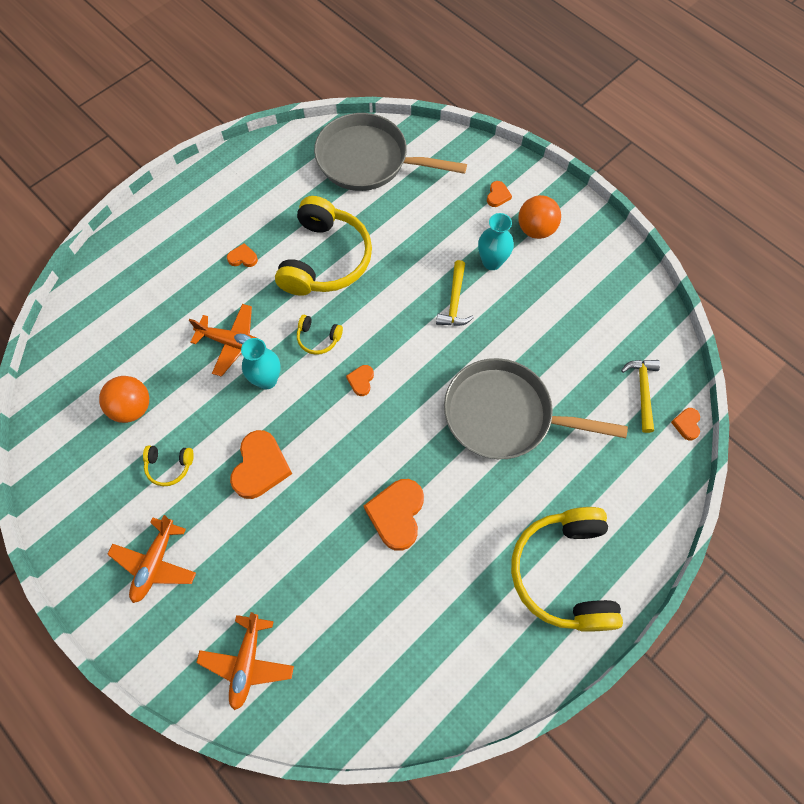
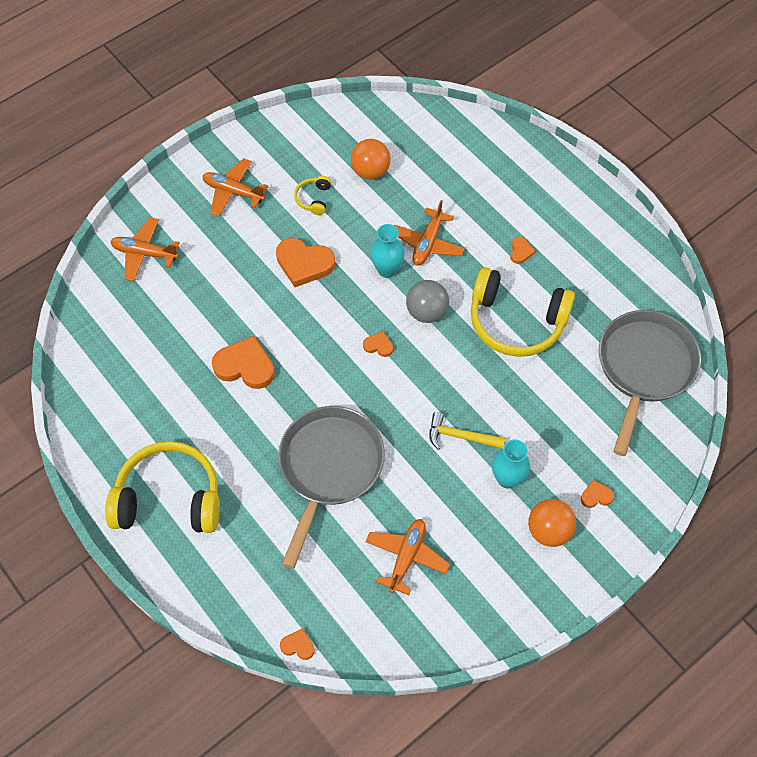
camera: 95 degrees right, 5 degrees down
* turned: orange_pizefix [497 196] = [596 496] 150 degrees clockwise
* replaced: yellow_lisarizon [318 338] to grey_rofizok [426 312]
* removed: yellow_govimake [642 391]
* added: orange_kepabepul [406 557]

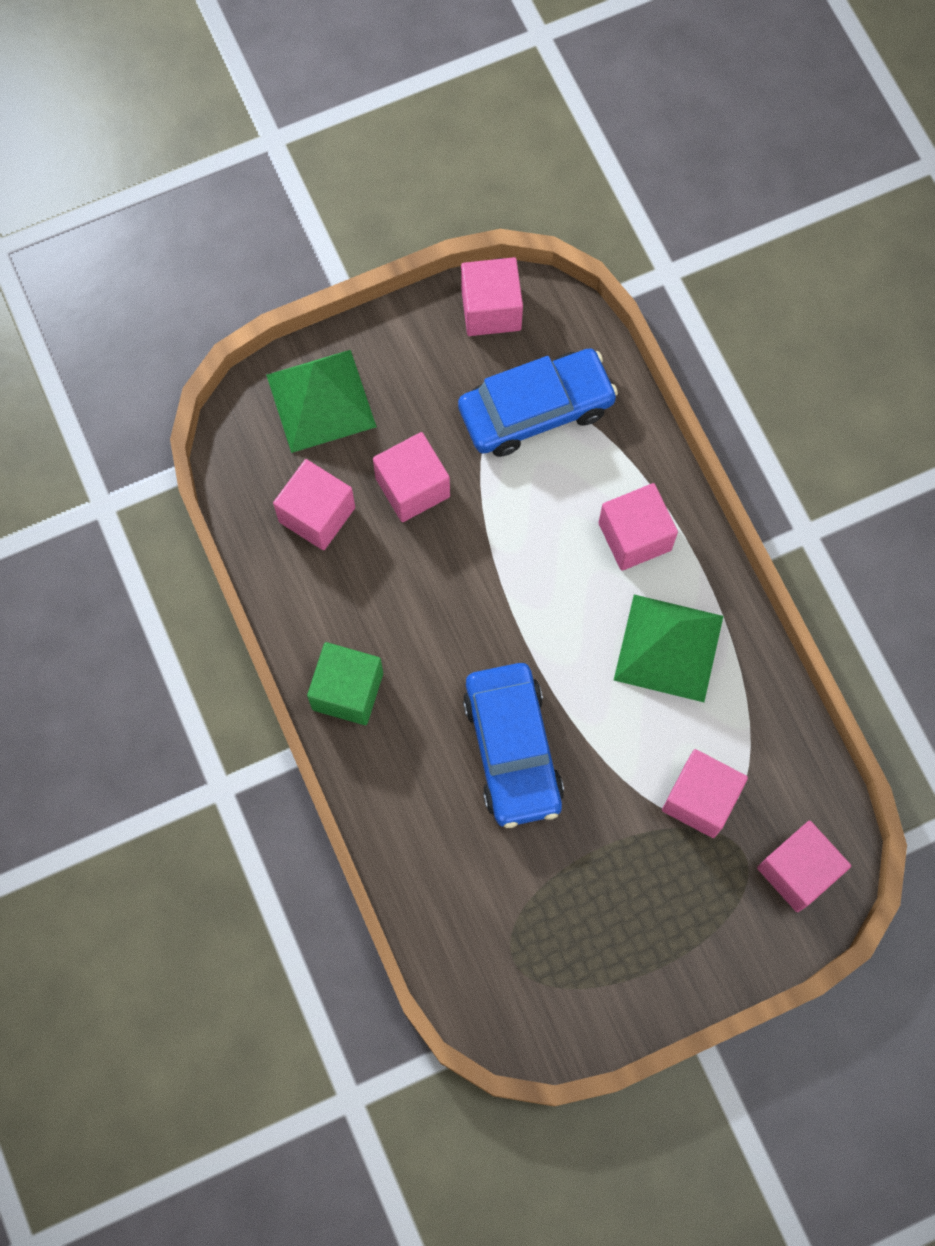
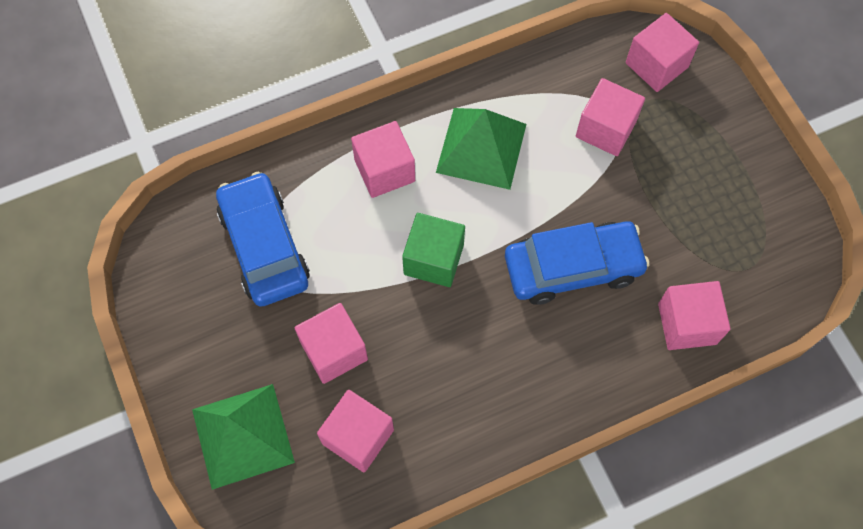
camera: 90 degrees left, 5 degrees down
* moved: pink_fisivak [491 309] to [687 324]
* moved: green_fisivak [347 691] to [433 259]

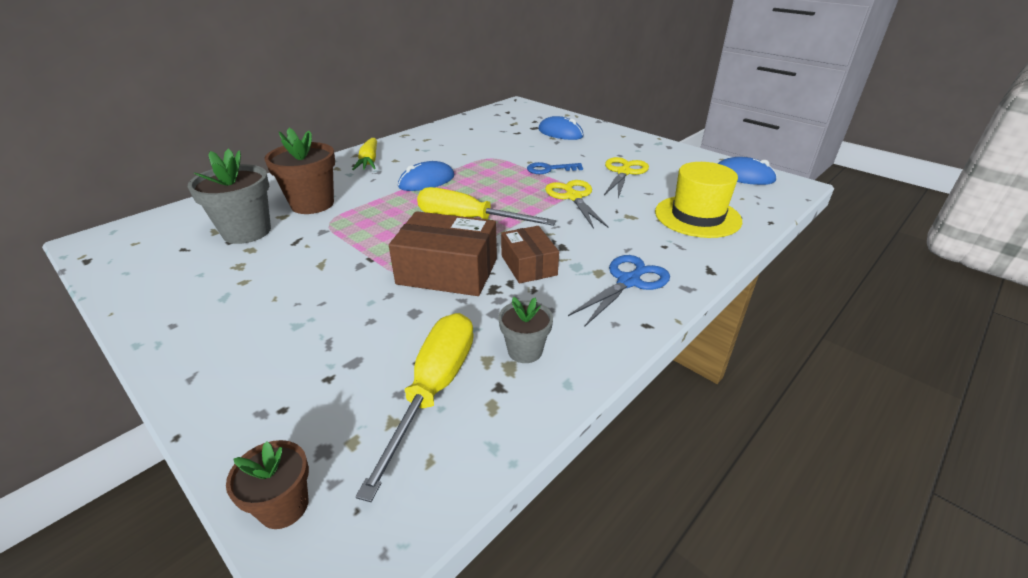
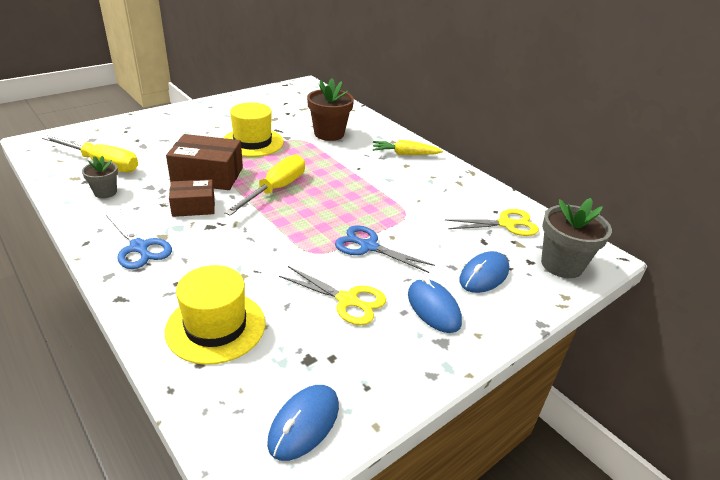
camera: 95 degrees right, 0 degrees up
* moved: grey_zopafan [247 232] to [561 265]
* moved: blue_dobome [426 181] to [433 308]
* replaced: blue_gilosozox [549 169] to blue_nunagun [368 246]
* moved: yellow_nunagun [573 197] to [506 224]
* turned: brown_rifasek [447 271] = [207 175] 75 degrees clockwise
* removed: brown_zopafan [284 506]
* added: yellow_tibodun [252 142]

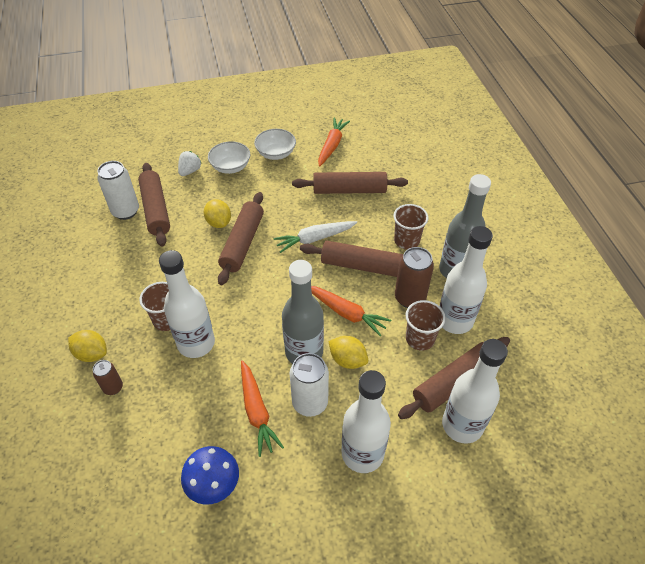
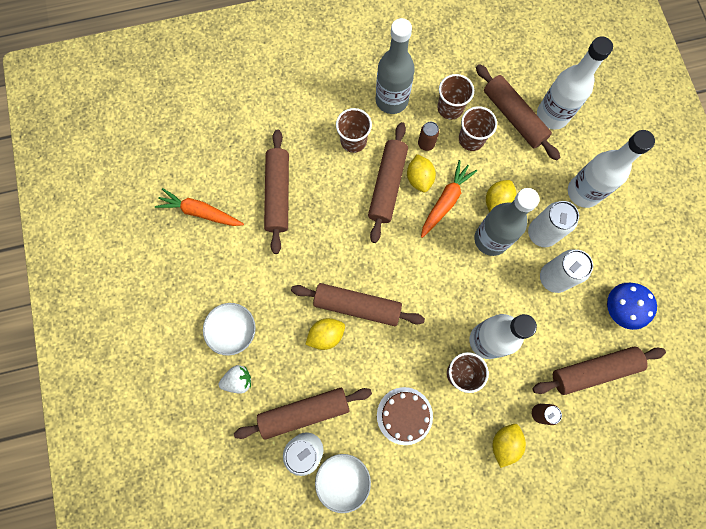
camera: 90 degrees left, 25 degrees up
* moved: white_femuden [276 153] to [343 480]
* turned: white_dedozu [190 171] = [238 380] 135 degrees clockwise
* removed: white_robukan [314 239]
* replaced: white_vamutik [455 320] to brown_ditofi [450 108]
* resized: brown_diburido [410 298] = [426 144] x0.58
* replaced: orange_robukan [257 411] to white_diburido [553 278]
* added: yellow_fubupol [419 178]
* added: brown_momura [594 371]
* added: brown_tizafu [404 415]

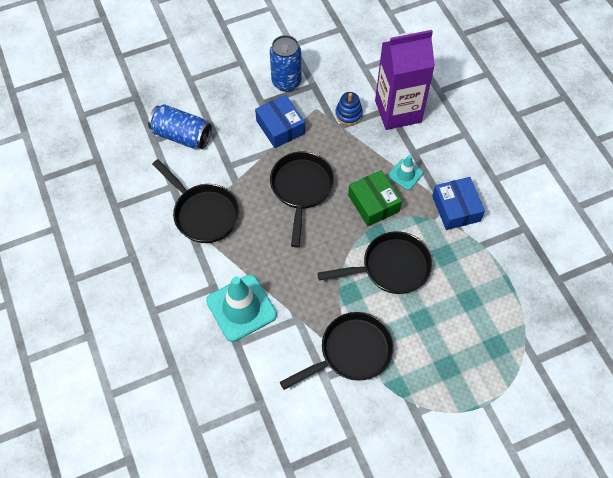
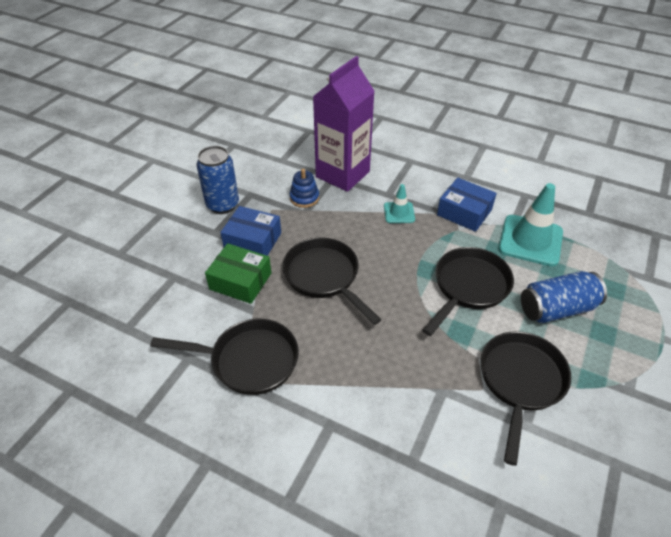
camera: 40 degrees left, 15 degrees down
* moved: blue_diburido [182 135] to [556 308]
* moved: green_rifasek [373 203] to [240 281]
* moved: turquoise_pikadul [241 308] to [530 240]

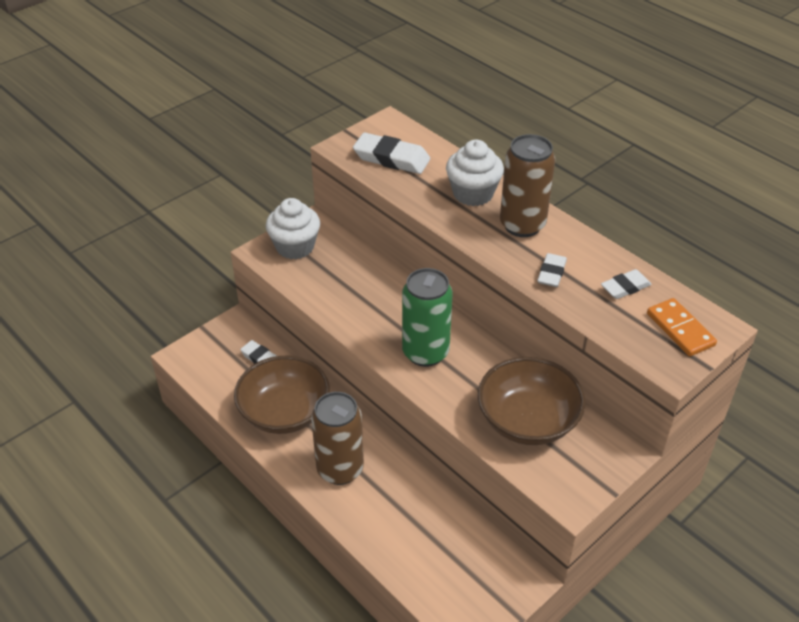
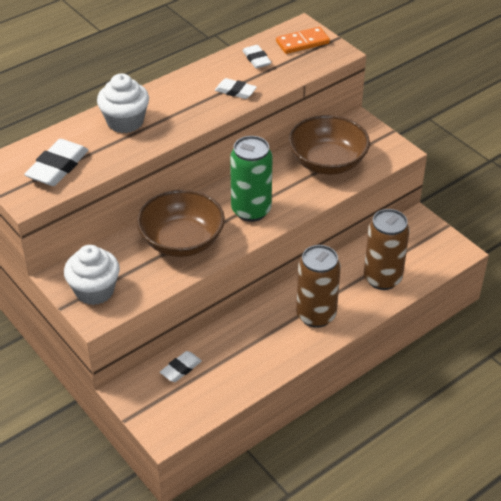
camera: 85 degrees left, 0 degrees up
* moved: brown_diburido [522 225] to [382 278]
* moved: brown_femuden [284 412] to [182 241]

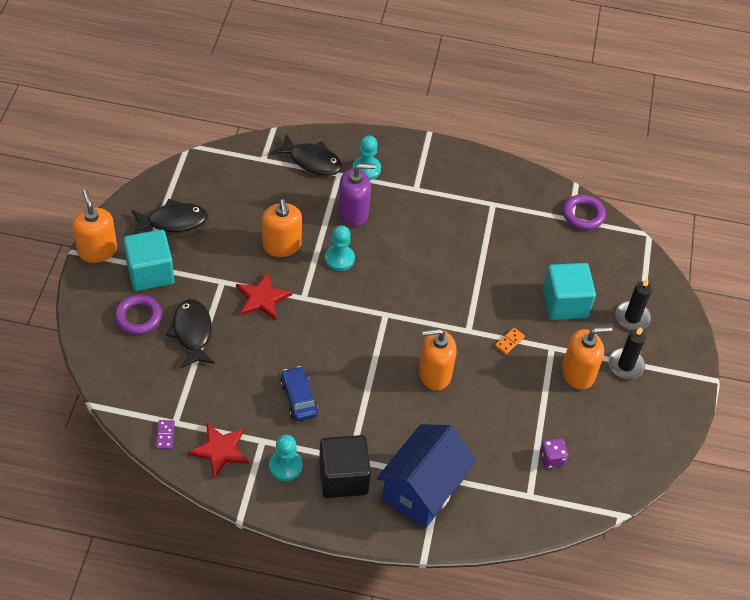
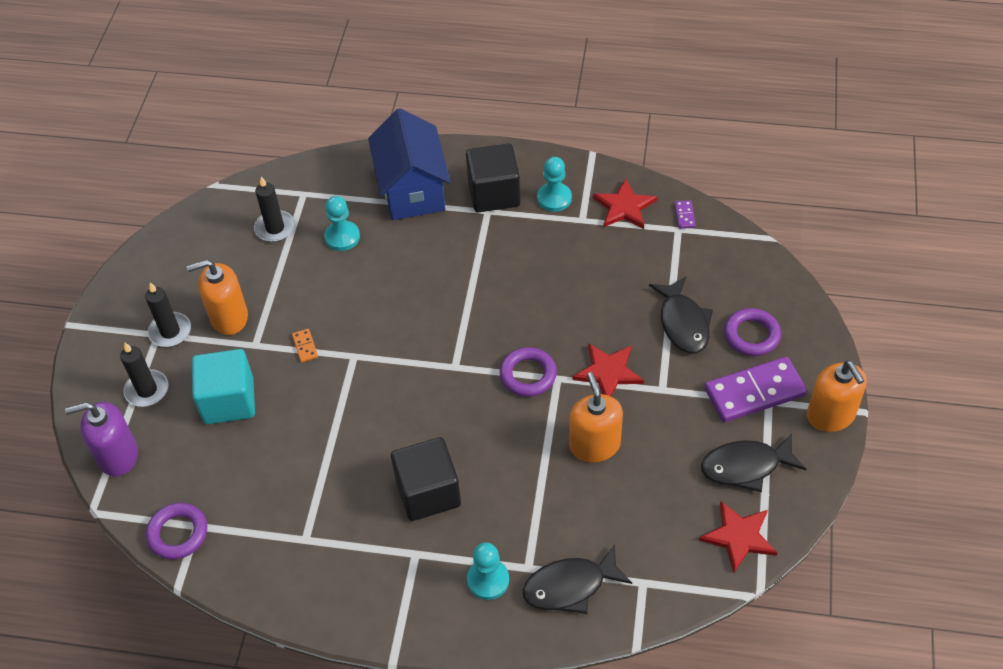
camera: 175 degrees left, 0 degrees up
* turned: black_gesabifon [312 161] = [570 586] 45 degrees counterclockwise
* moved: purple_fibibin [353 213] to [118 456]
* moved: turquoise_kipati [339 259] to [342 237]
* replaced: turquoise_fisivak [150 272] to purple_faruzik [754 392]
* removed: orange_fibibin [434 374]
* turned: orange_faruzik [509 341] = [305 346] 60 degrees counterclockwise
* removed: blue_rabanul [298 398]
* turned: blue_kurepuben [422 489] = [412 190] 45 degrees counterclockwise
* replaced: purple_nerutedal [551 458] to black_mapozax [275 228]
* added: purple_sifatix [528 375]
* added: black_fisivak [428 492]
* added: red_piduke [739 536]

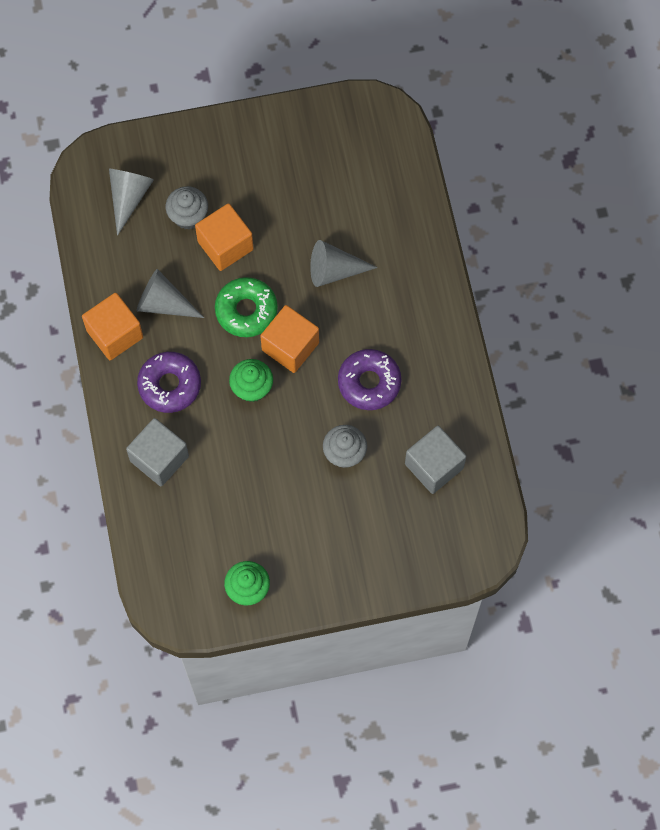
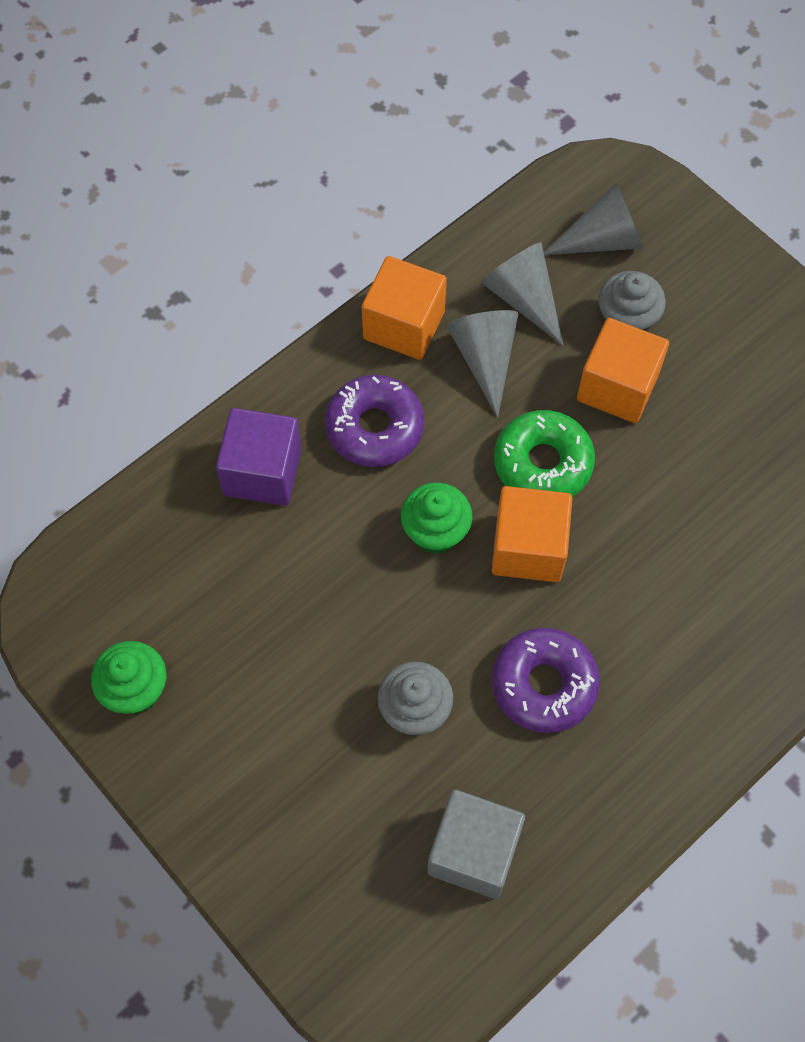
camera: 60 degrees right, 5 degrees down
* moved: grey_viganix [334 270] to [523 298]
* recoloured: grey_fisivak [159 458] to purple_fisivak [262 472]

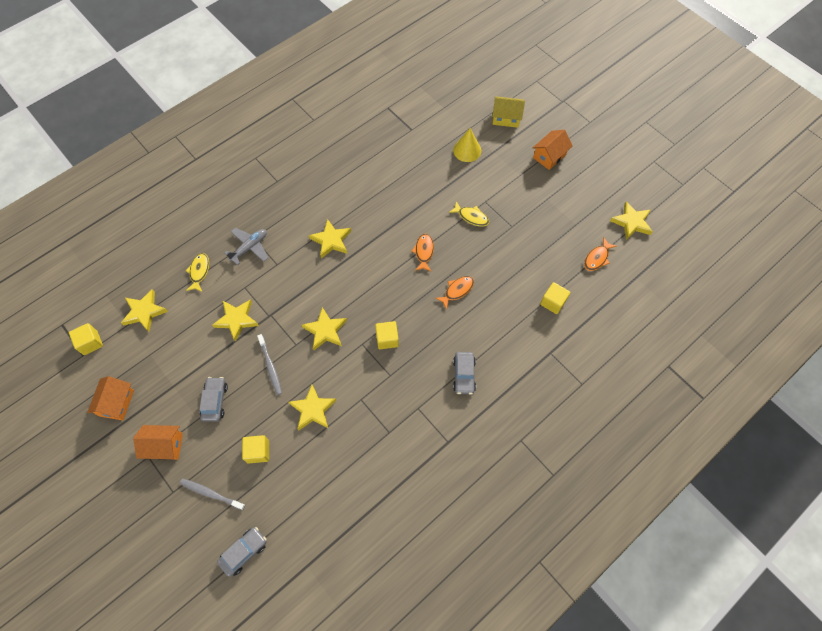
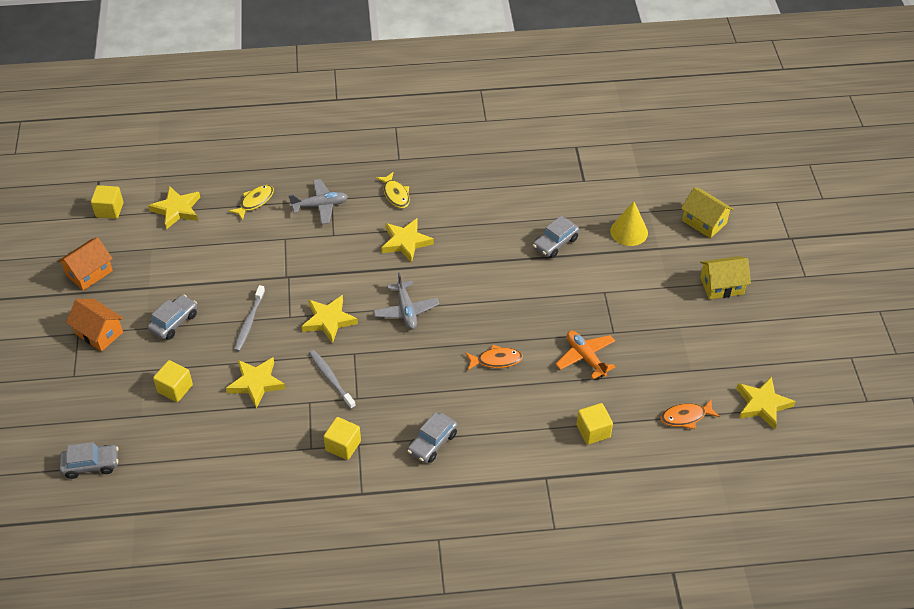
camera: 35 degrees right, 15 degrees down
* recoloured: orange_kurepuben [549 156] to yellow_kurepuben [722 285]
* moved: yellow_gesabifon [471 217] to [395 194]
* removed: orange_gesabifon [424 252]
* removed: yellow_piduke [236 320]
* moved: yellow_fisivak [387 339] to [343 446]
* moved: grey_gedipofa [211 493] to [331 379]
* added: grey_rabanul [555 243]
* added: grey_kepabepul [406 310]
* added: orange_kepabepul [585 357]

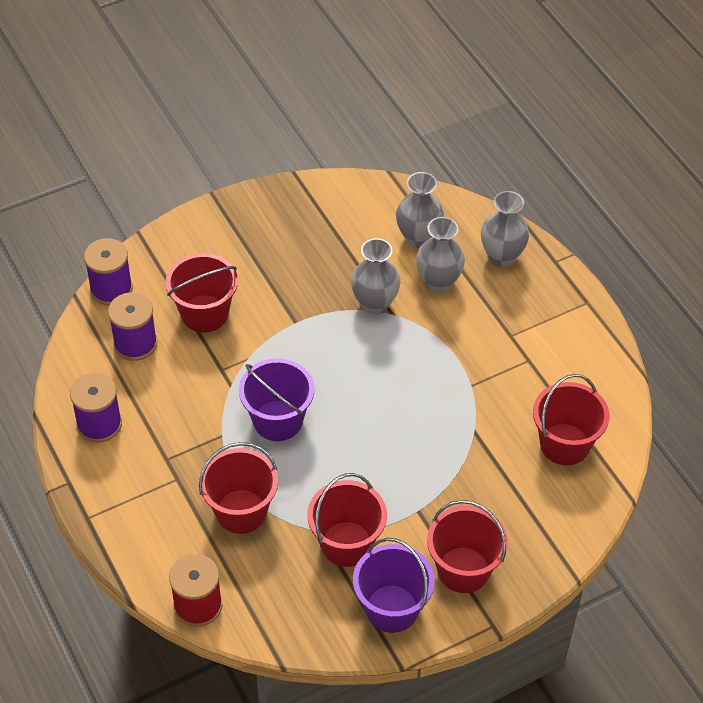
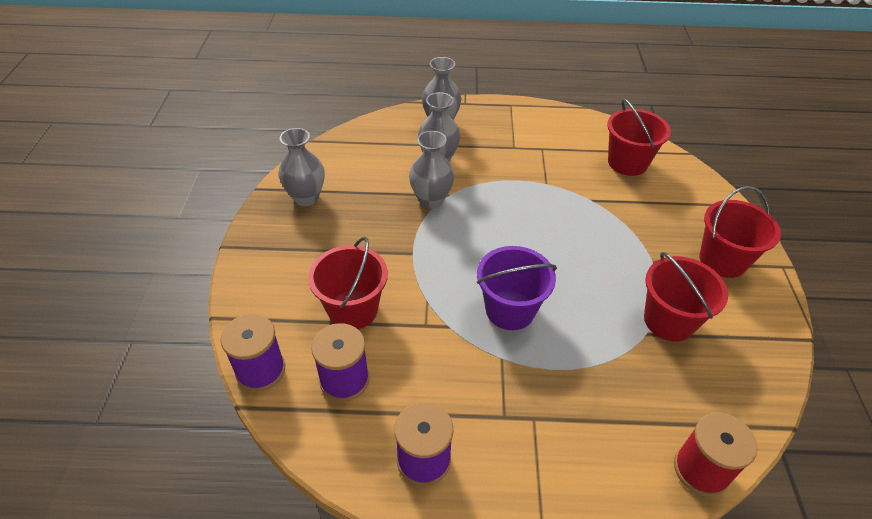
camera: 60 degrees left, 5 degrees down
* moved: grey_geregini [418 238] to [306 197]
* removed: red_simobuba [241 511]
* removed: purple_simobuba [391 608]

